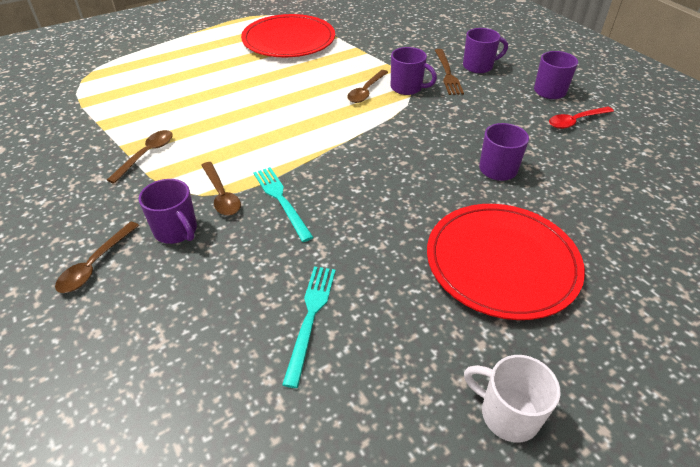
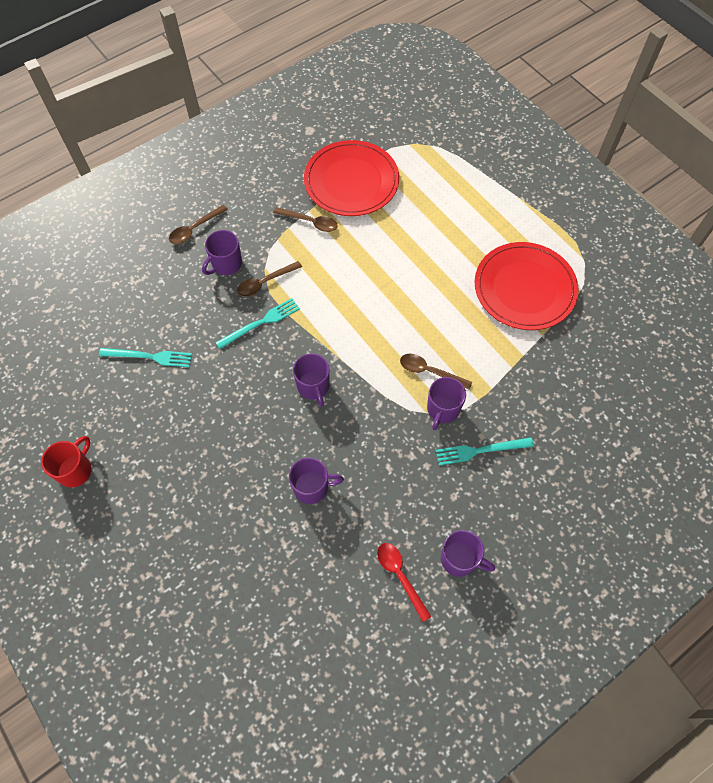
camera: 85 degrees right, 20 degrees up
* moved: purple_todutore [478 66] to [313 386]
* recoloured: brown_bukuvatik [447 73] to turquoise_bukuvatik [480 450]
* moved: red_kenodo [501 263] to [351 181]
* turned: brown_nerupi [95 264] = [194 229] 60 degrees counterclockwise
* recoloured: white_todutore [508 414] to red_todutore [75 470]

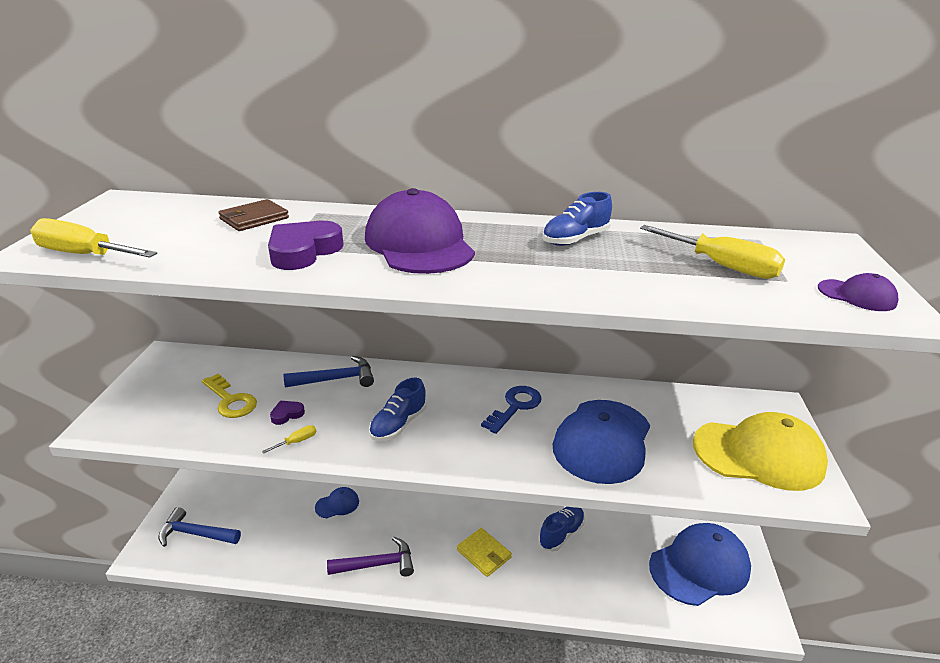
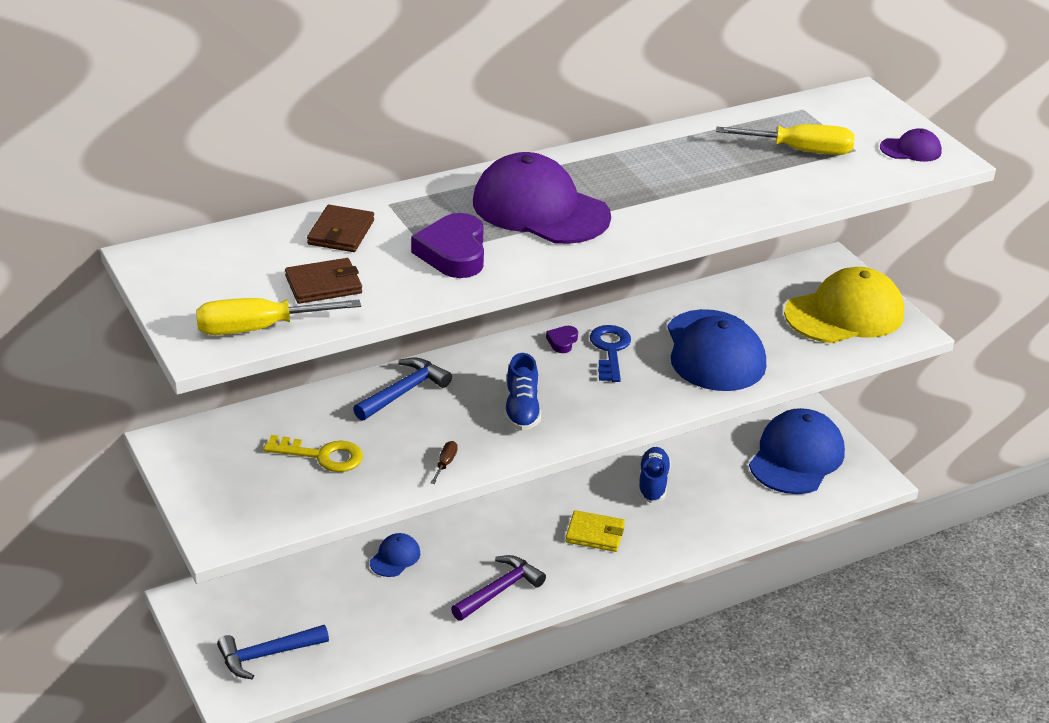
camera: 35 degrees left, 5 degrees up
* removed: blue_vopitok [575 239]
* moved: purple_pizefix [287 414] to [562 342]
* recoloured: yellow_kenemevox [297 442] to brown_kenemevox [445 463]
* added: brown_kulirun [324 284]

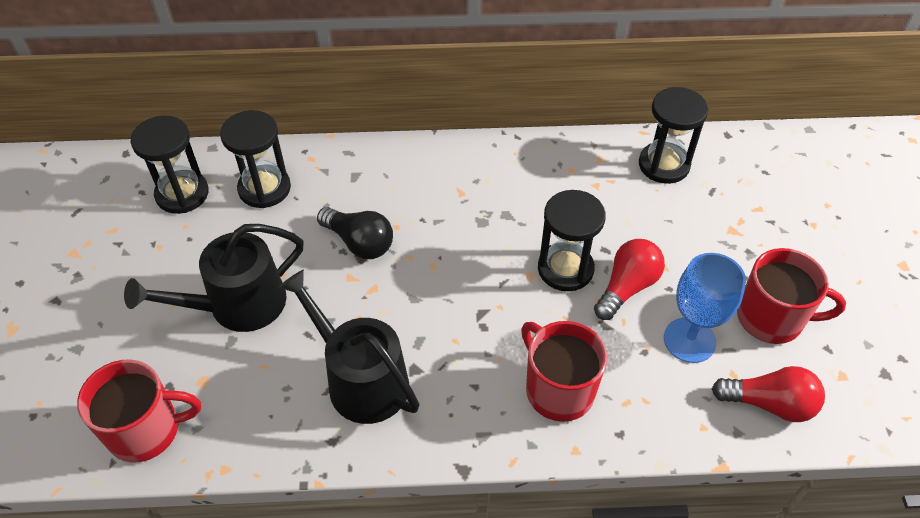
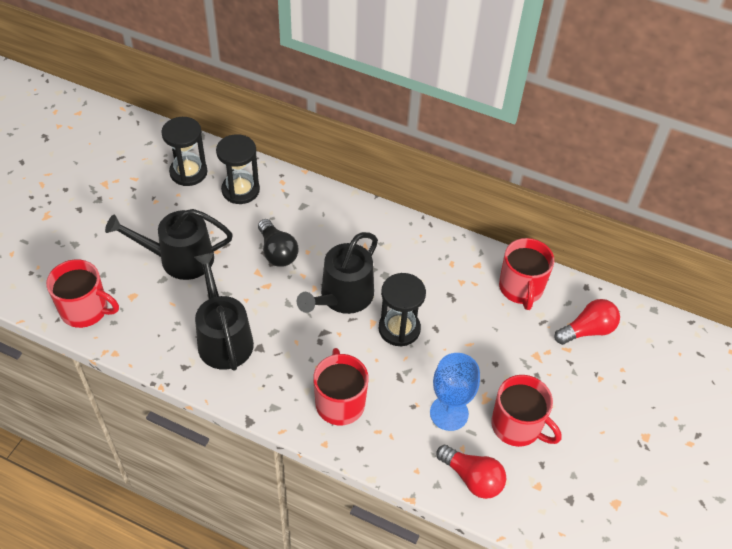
camera: 25 degrees right, 0 degrees up
* replaced: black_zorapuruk [664 165] to red_todutore [521 288]
* moved: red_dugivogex [627 287] to [587 330]
* added: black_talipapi [342 297]

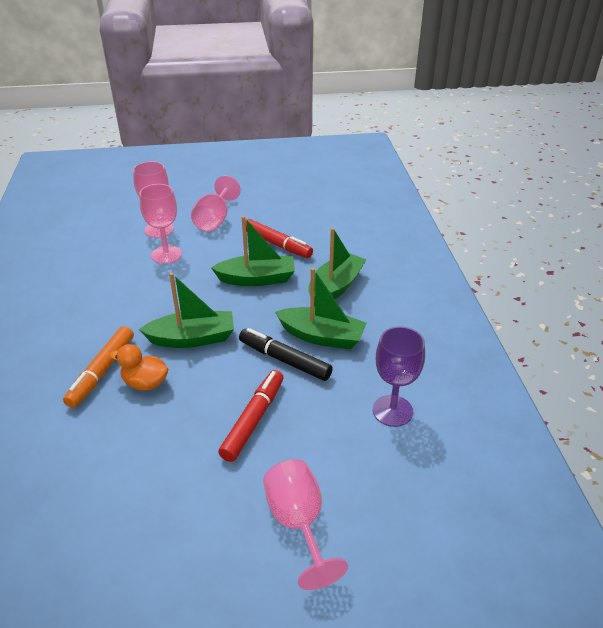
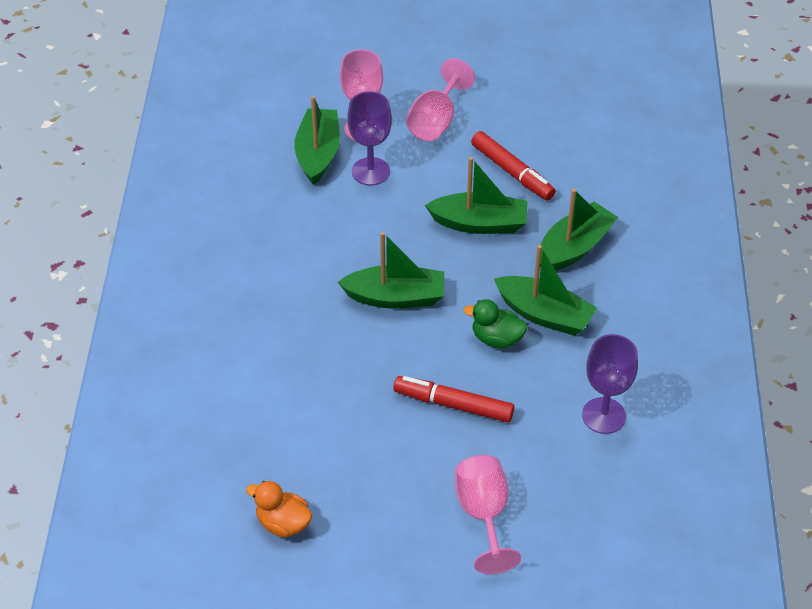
camera: 10 degrees right, 10 degrees up
* recoloured: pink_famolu [166 255] to purple_famolu [370 171]
* removed: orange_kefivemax [102 371]
* replaced: black_kefivemax [284 360] to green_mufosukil [496 339]
* moved: orange_mufosukil [145 383] to [283 523]
* turned: red_kefivemax [253 420] = [453 404] 105 degrees counterclockwise
* added: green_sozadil [318 154]

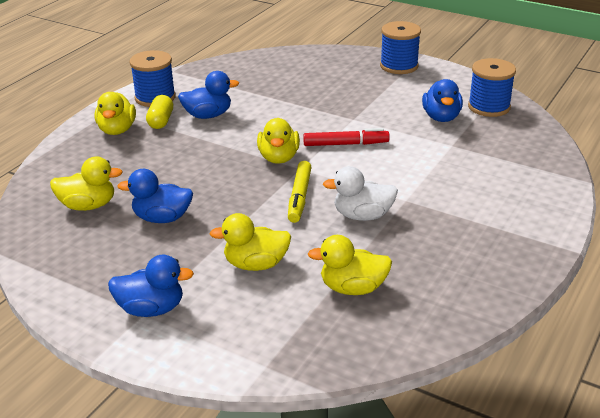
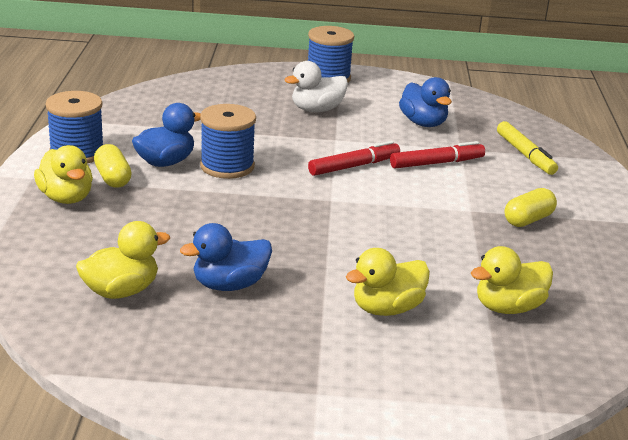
camera: 30 degrees left, 5 degrees down
* moved: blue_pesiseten [489 107] to [227 166]
* removed: yellow_mufosukil [278 158]
* moved: yellow_kefivemax [299 197] to [525 154]
* moved: white_mufosukil [362 215] to [317 110]
* removed: blue_mufosukil [151 309]
* added: red_kefivemax [436 163]
* added: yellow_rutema [528 220]

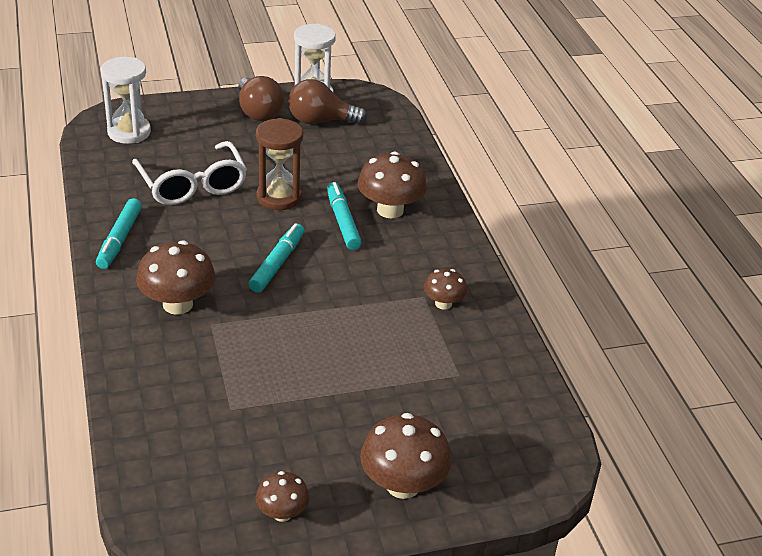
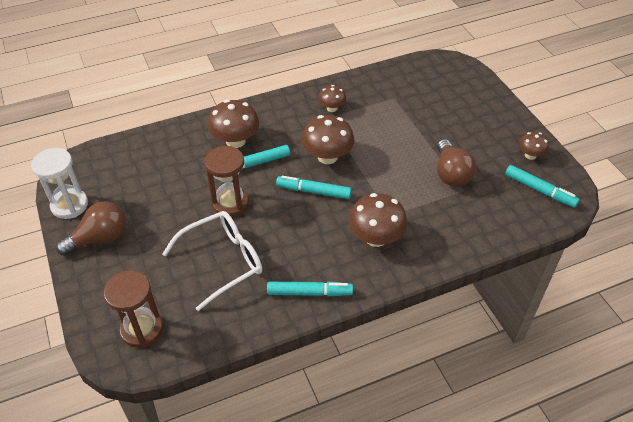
camera: 95 degrees left, 10 degrees up
* recoloured: white_zorapuruk [129 132] to brown_zorapuruk [142 329]
* moved: brown_dugivogex [320 121] to [451 174]
* moved: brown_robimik [403 485] to [327 157]
* added: turquoise_kefivemax [539 190]

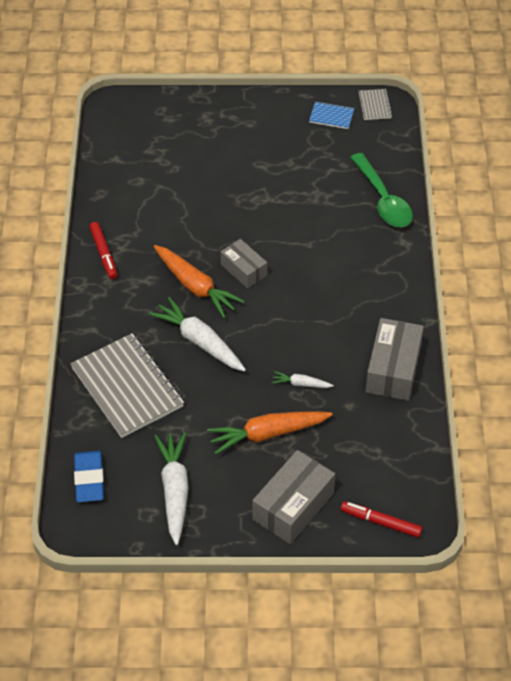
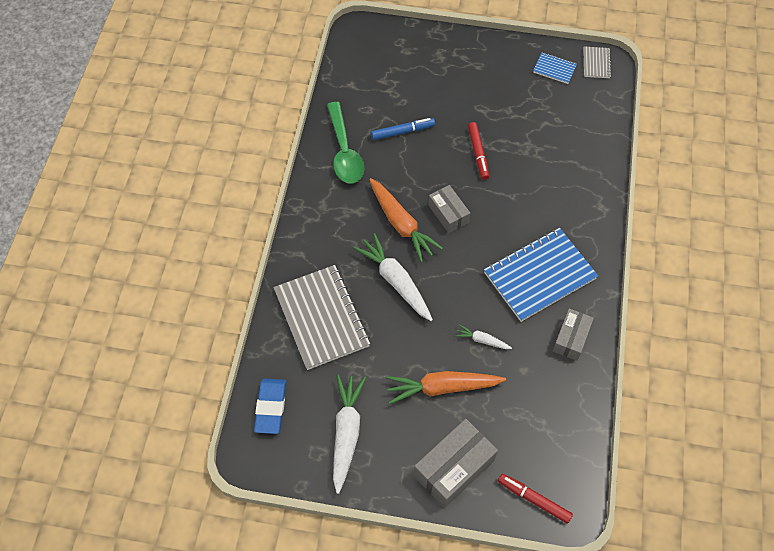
camera: 10 degrees right, 10 degrees up
* moved: green_nerupi [383 200] to [344 152]
* moved: red_kefivemax [104 254] to [478 153]
* resized: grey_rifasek [393 369] = [571 338] x0.63
* added: blue_kefivemax [402 131]
* added: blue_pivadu [539 276]

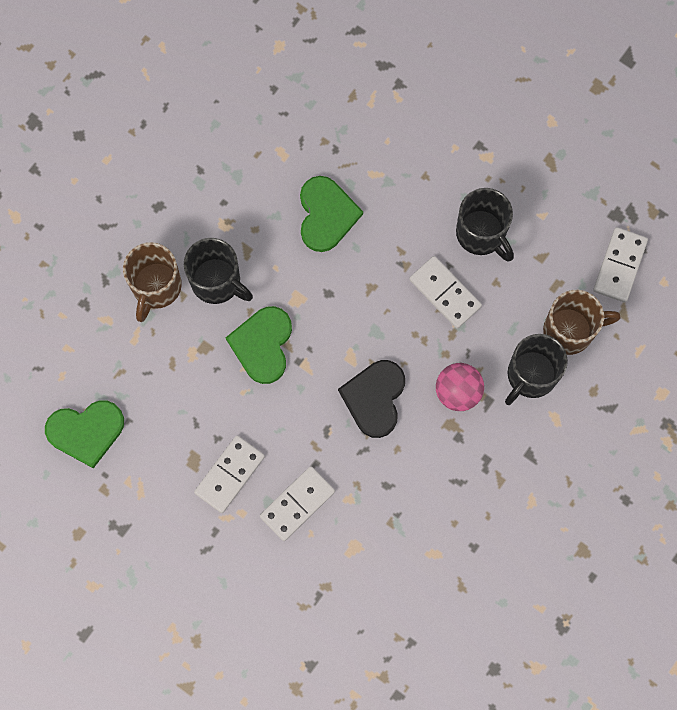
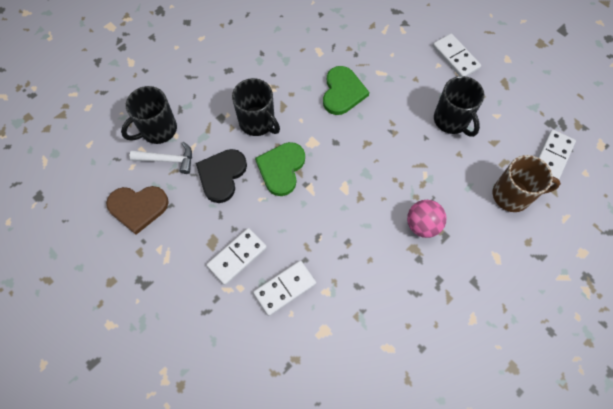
camera: 10 degrees right, 10 degrees down
* removed: brown_todutore [156 287]
* moved: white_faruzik [445 293] to [455 57]
* moved: black_todutore [530 375] to [158 130]
* moved: black_pizefix [374 398] to [222 175]
* recoloured: green_pizefix [86 431] to brown_pizefix [138 207]
* added: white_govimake [168 160]

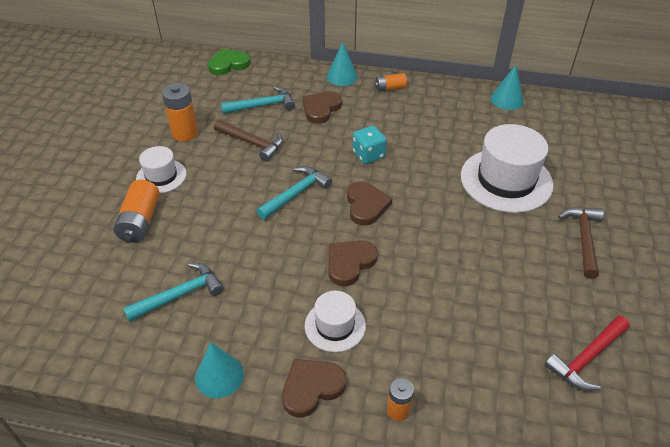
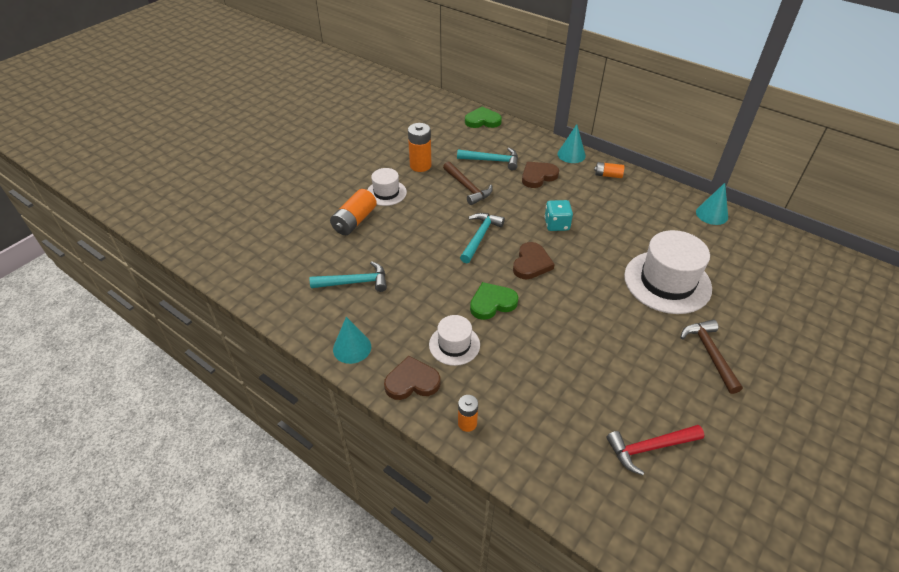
camera: 25 degrees right, 0 degrees up
* turned: turquoise_govimake [296 194] = [480 237] 45 degrees counterclockwise
* turned: brown_govimake [583 239] = [710 353] 45 degrees counterclockwise
* recoloured: brown_pizefix [349 263] to green_pizefix [492 303]

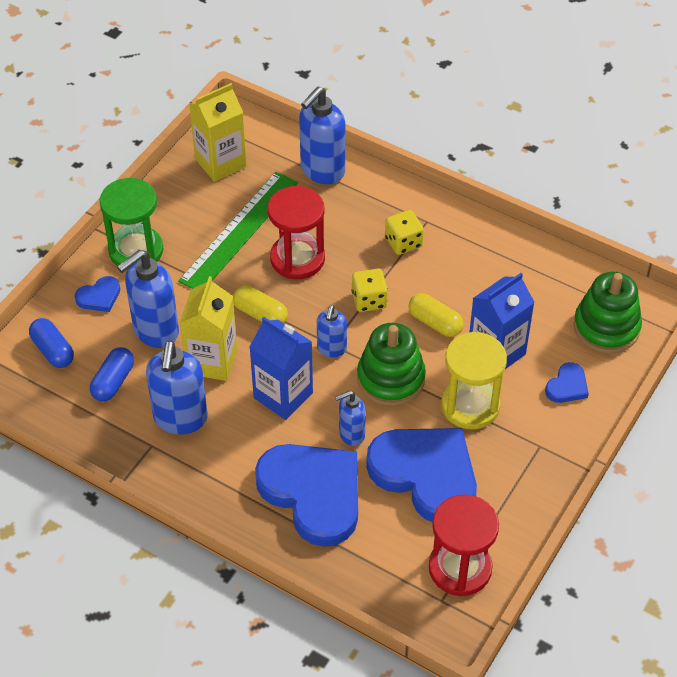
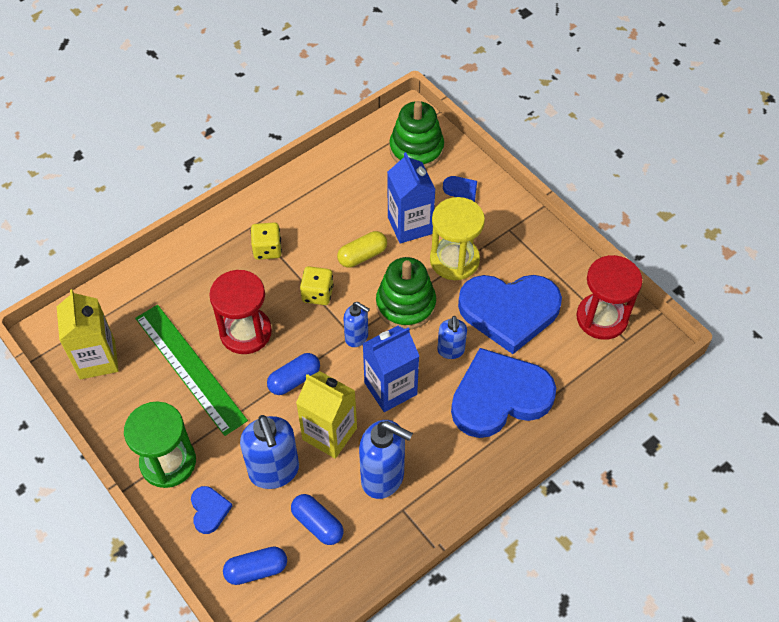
camera: 70 degrees left, 5 degrees up
* removed: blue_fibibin [322 171]
* recoloured: yellow_rutema [260 314] to blue_rutema [294 379]
* turned: blue_pizefix [426 475] = [509 311] 150 degrees counterclockwise

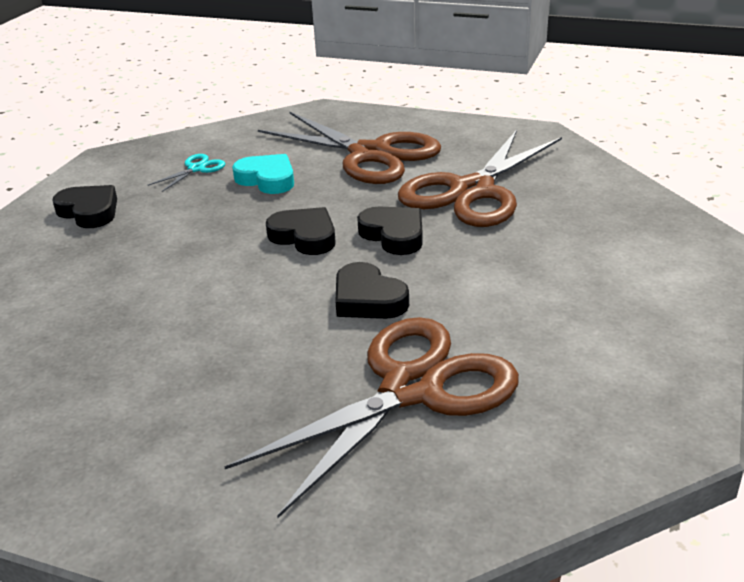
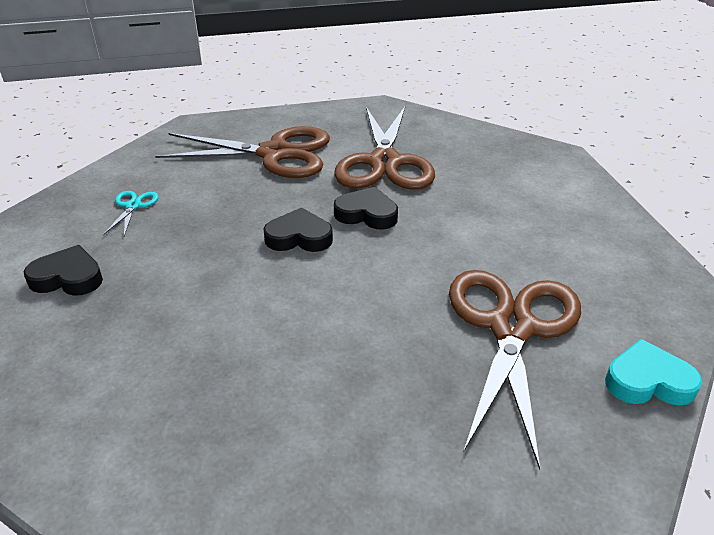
camera: 35 degrees left, 5 degrees up
* moved: turquoise_pizefix [267 179] to [648 381]
* removed: black_pizefix [368 299]

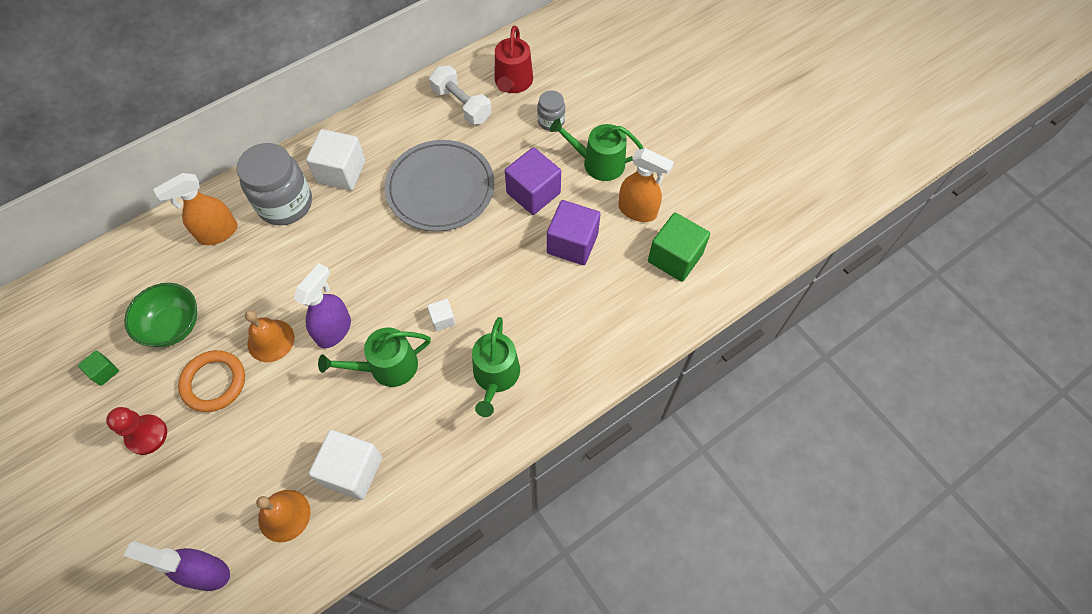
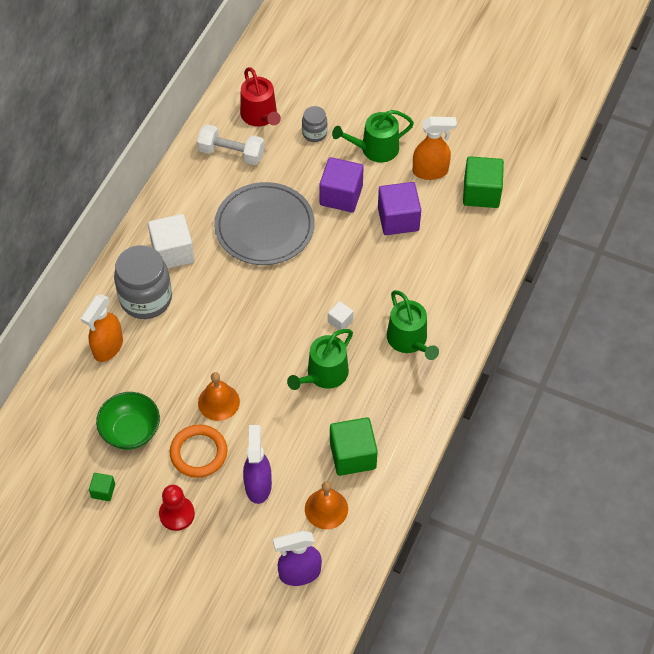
camera: 30 degrees left, 5 degrees down
* moved: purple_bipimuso [334 330] to [258 485]
* recoloured: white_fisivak [352 471] to green_fisivak [353 455]

